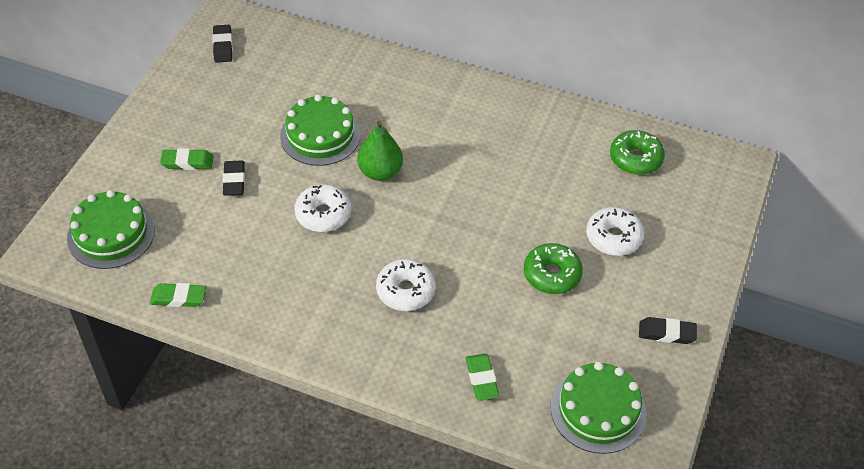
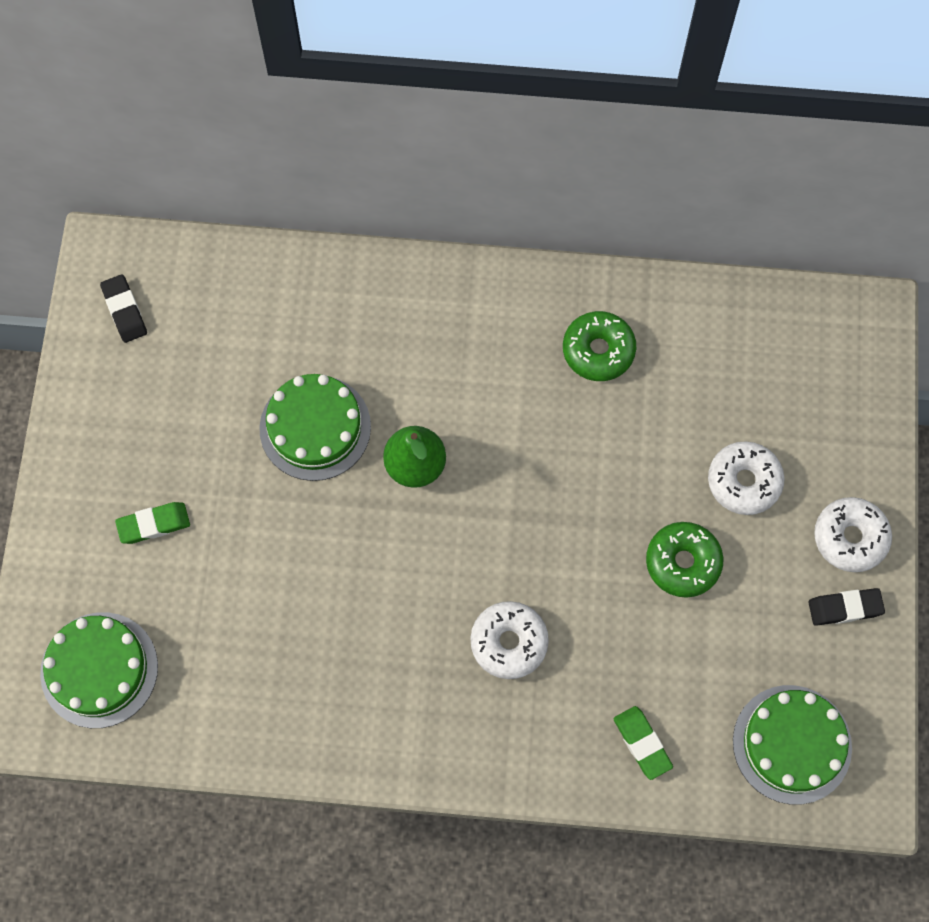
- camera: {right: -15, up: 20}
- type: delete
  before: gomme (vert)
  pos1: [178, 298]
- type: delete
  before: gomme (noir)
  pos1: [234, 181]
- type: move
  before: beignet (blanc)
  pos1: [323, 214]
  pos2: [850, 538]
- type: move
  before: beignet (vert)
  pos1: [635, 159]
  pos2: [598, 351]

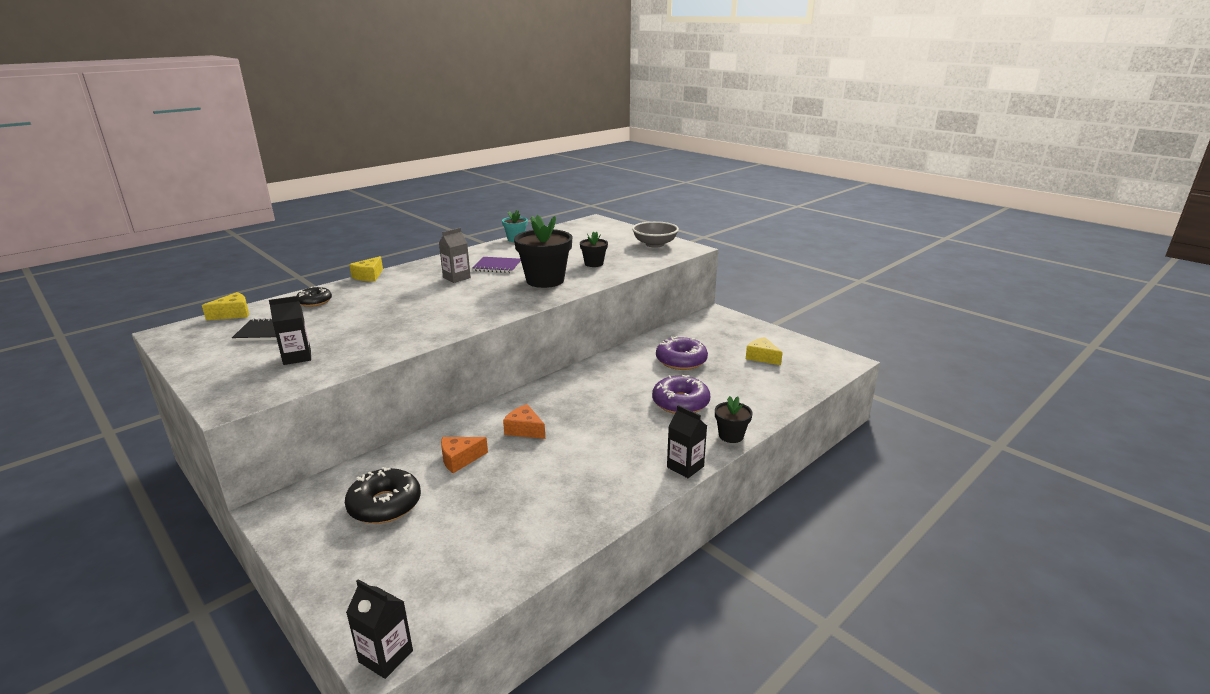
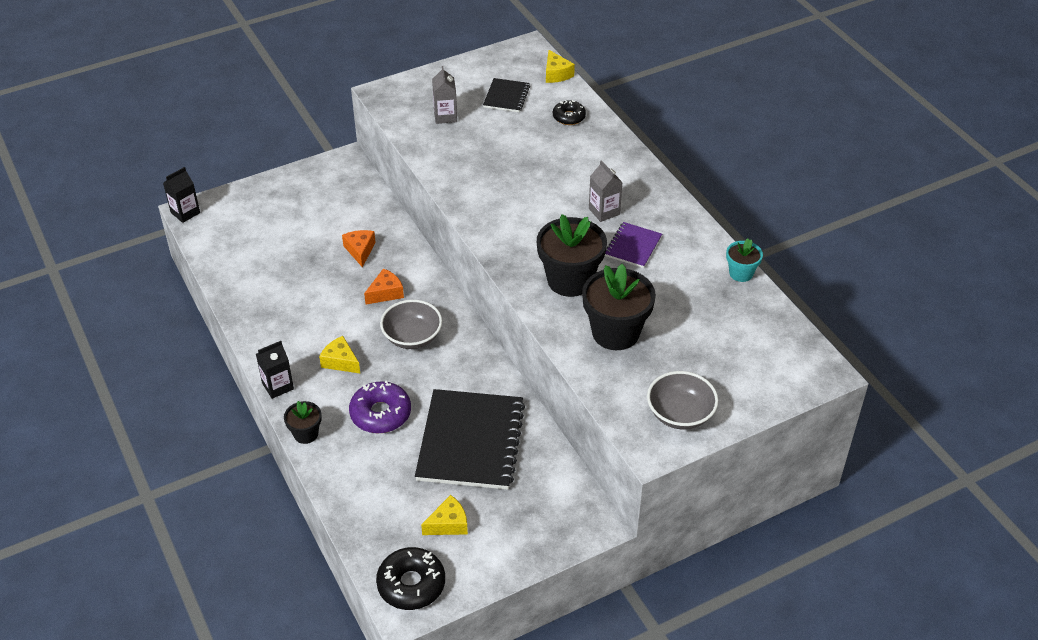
- camera: {right: 105, up: 20}
- type: insert
  after: bol (gris)
  pos2: [412, 337]
- type: move
  before: beignet (noir)
  pos1: [385, 505]
  pos2: [411, 584]
- type: move
  before: fromage (jaune)
  pos1: [369, 276]
  pos2: [340, 361]
- type: replace
  before: beignet (violet)
  after: carnet (noir)
  pos1: [681, 361]
  pos2: [470, 441]
- type: recolor
  before: brique de lait (noir)
  after: brique de lait (gris)
  pos1: [297, 357]
  pos2: [445, 116]
- type: resize
  before: pot de fleurs (noir)
  pos1: [594, 264]
  pos2: [615, 333]
  scale: 1.9

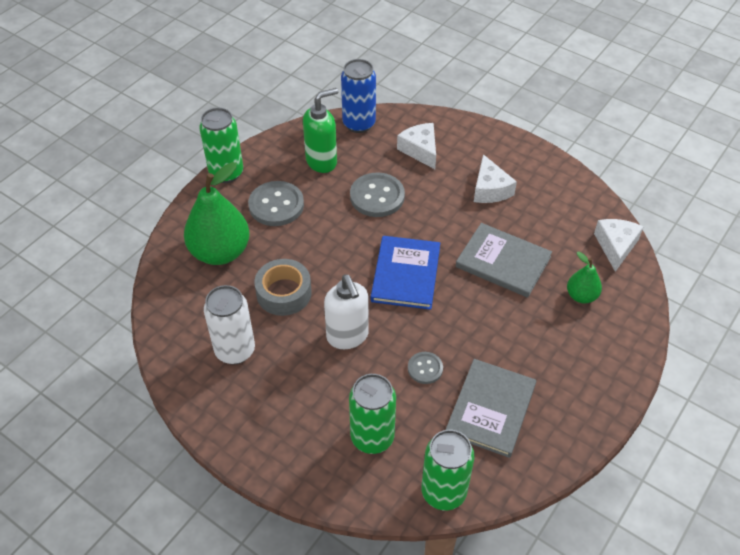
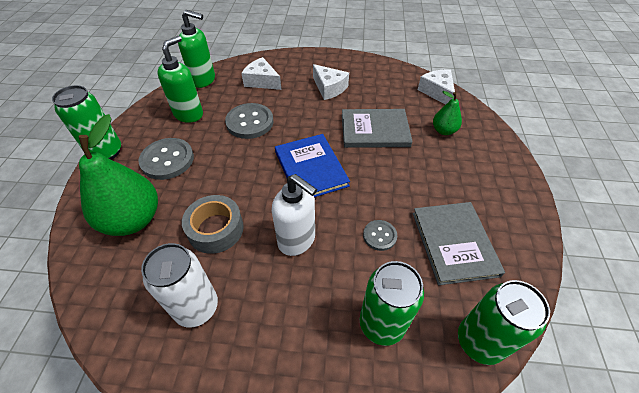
- camera: {right: -30, up: 0}
- type: replace
  before: canette (bleu)
  after: distributeur de savon (vert)
  pos1: [359, 124]
  pos2: [204, 80]

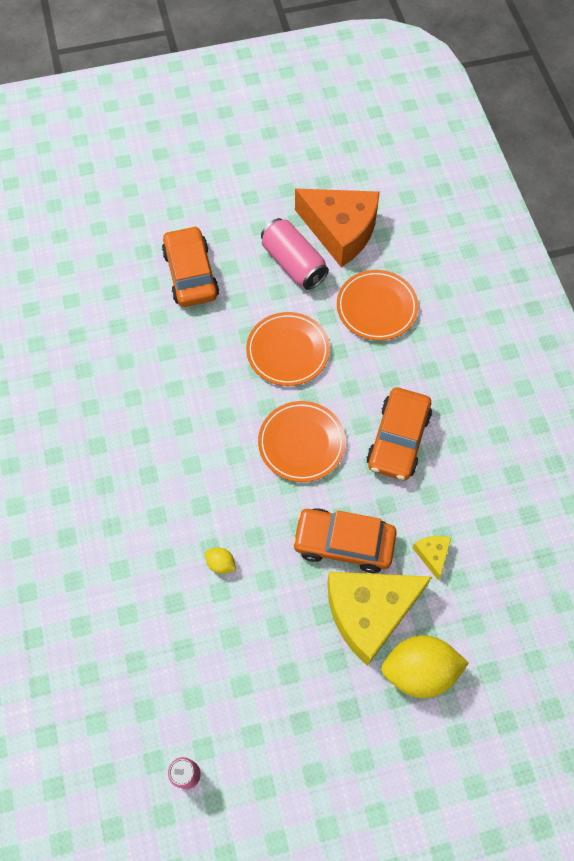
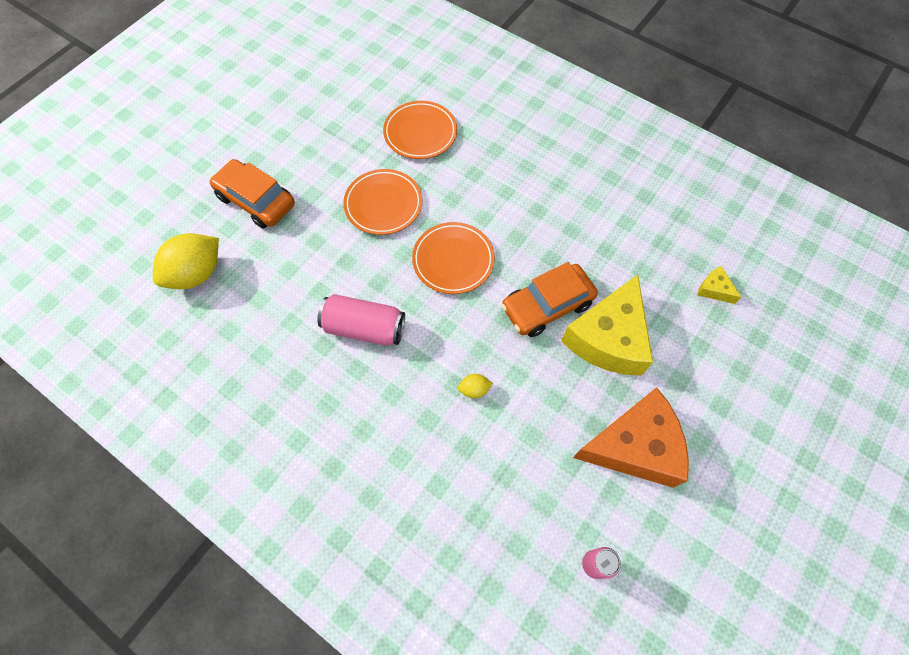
- camera: {right: -40, up: 0}
- type: delete
  before: voiture (orange)
  pos1: [398, 439]
- type: move
  before: canette (rose)
  pos1: [294, 263]
  pos2: [364, 328]
- type: move
  before: fromage (orange)
  pos1: [340, 231]
  pos2: [634, 446]
- type: move
  before: citron (jaune)
  pos1: [419, 671]
  pos2: [196, 274]
- type: move
  before: fromage (jaune)
  pos1: [432, 555]
  pos2: [714, 289]

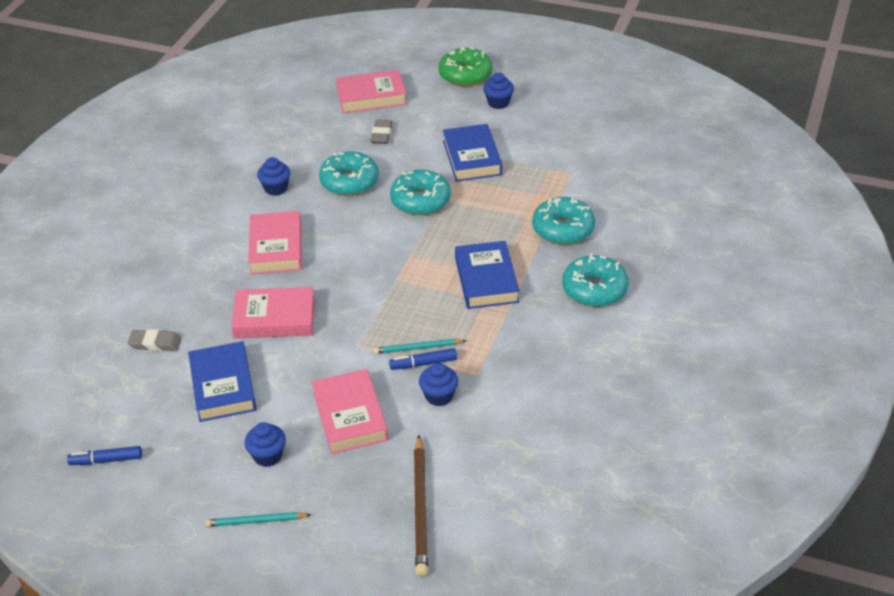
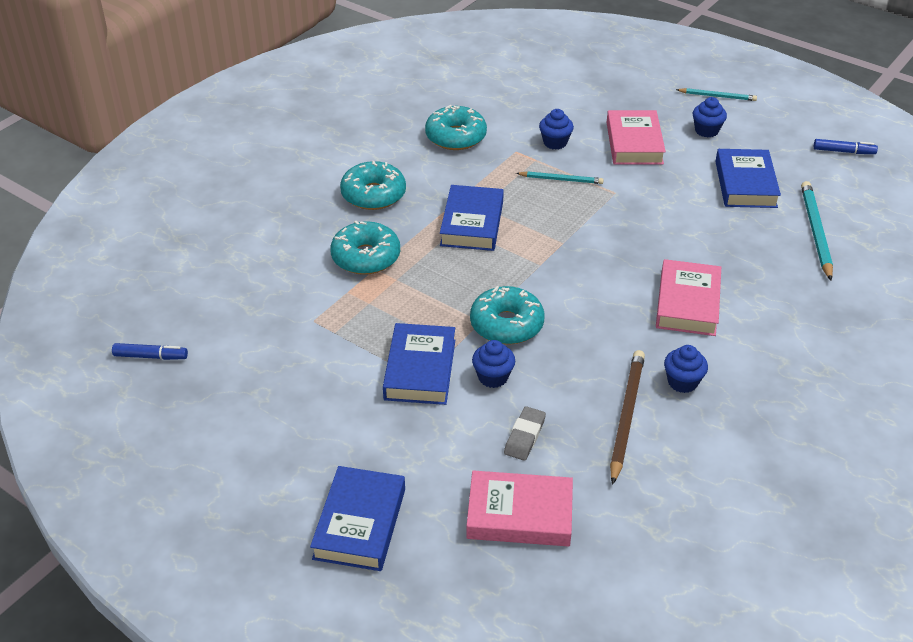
- camera: {right: -165, up: 0}
- type: delete
  before: livre (rose)
  pos1: [274, 318]
- type: move
  before: beignet (turquoise)
  pos1: [349, 182]
  pos2: [455, 137]
- type: move
  before: feutre (bleu)
  pos1: [423, 363]
  pos2: [151, 356]
- type: move
  before: crayon (marron)
  pos1: [421, 508]
  pos2: [626, 416]
- type: move
  before: muffin (bleu)
  pos1: [498, 103]
  pos2: [493, 377]
- type: replace
  before: gomme (gris)
  after: crayon (turquoise)
  pos1: [155, 343]
  pos2: [815, 232]
- type: replace
  before: beignet (vert)
  after: livre (bleu)
  pos1: [465, 75]
  pos2: [360, 523]

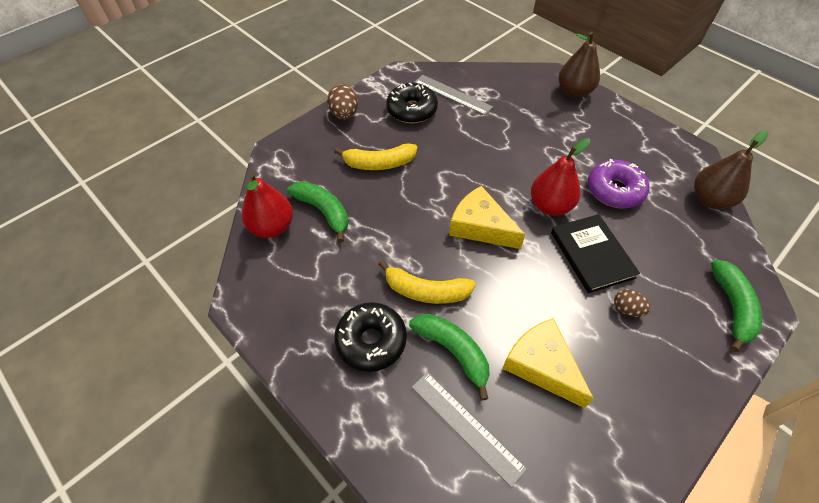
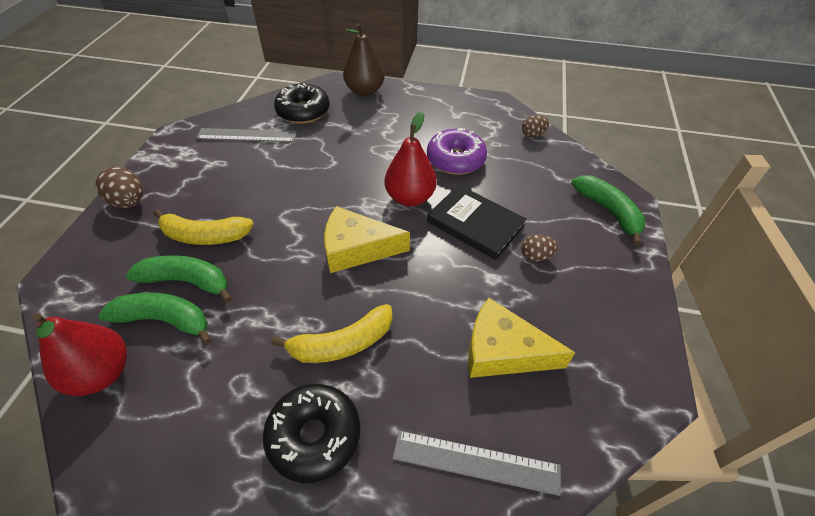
- camera: {right: -35, up: -5}
- type: move
  before: beignet (noir)
  pos1: [412, 110]
  pos2: [303, 111]
- type: move
  before: banane (vert)
  pos1: [453, 351]
  pos2: [187, 281]
- type: replace
  before: poire (marron)
  after: œuf (marron)
  pos1: [710, 200]
  pos2: [532, 135]
- type: rotate
  before: banane (jaune)
  pos1: [379, 163]
  pos2: [205, 236]
  turn: 45

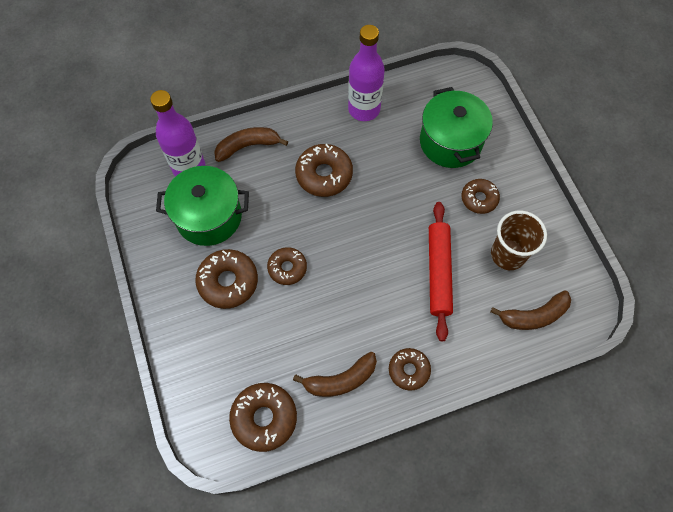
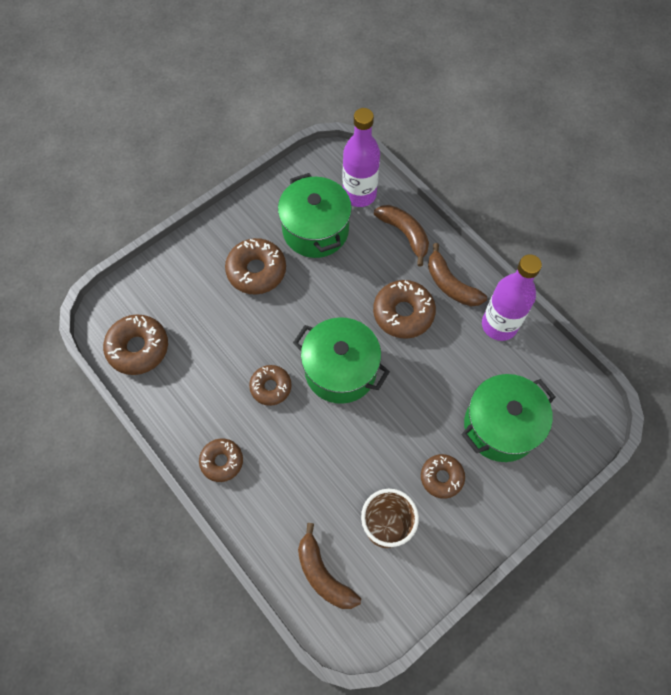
- camera: {right: 70, up: 0}
- type: delete
  before: rouleau à pâtisserie (rouge)
  pos1: [439, 272]
- type: insert
  after: marmite (vert)
  pos2: [340, 370]
- type: move
  before: beignet (marron)
  pos1: [287, 268]
  pos2: [271, 387]
- type: move
  before: banane (marron)
  pos1: [340, 380]
  pos2: [450, 284]

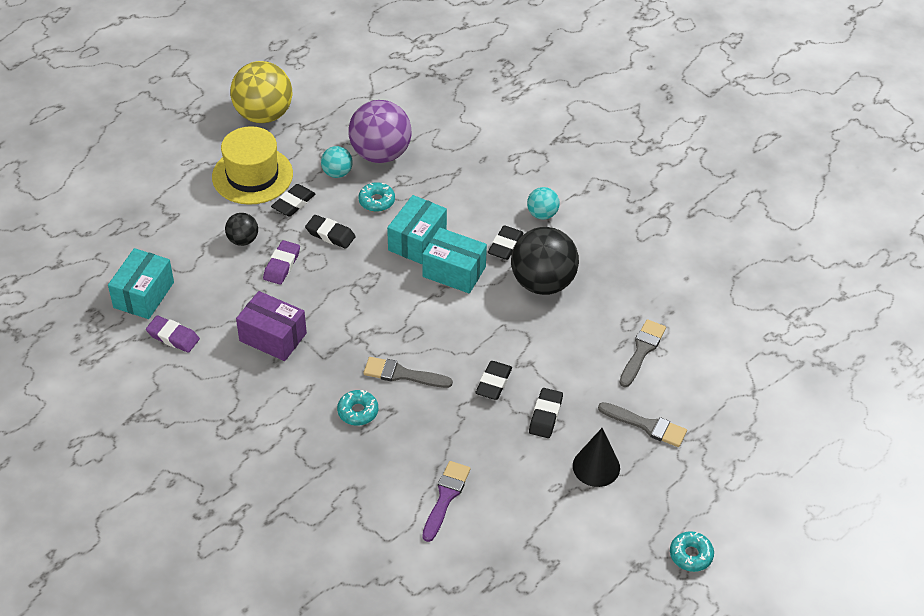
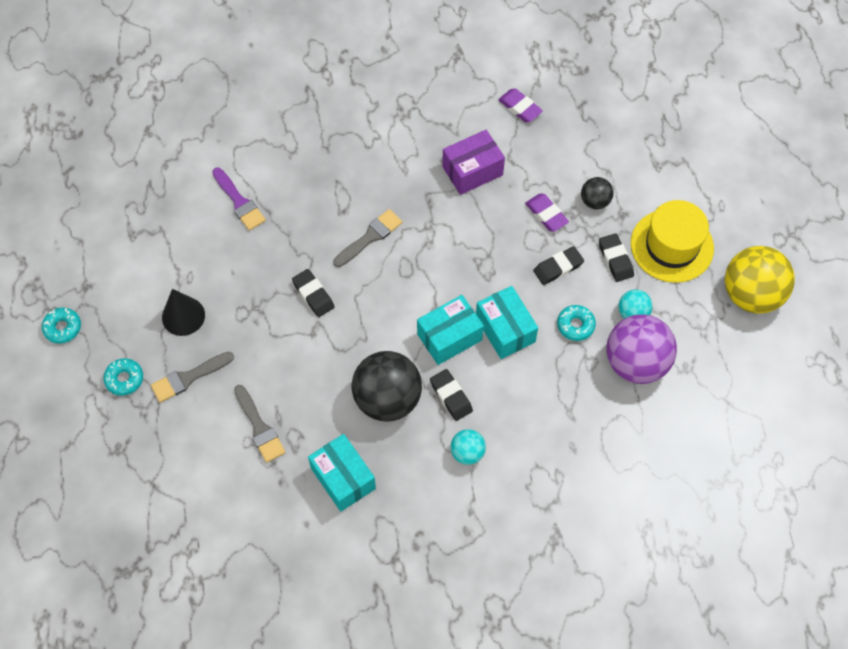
- camera: {right: 125, up: 15}
- type: delete
  before: gomme (noir)
  pos1: [545, 416]
- type: move
  before: boîte (turquoise)
  pos1: [144, 295]
  pos2: [343, 478]
- type: move
  before: beignet (turquoise)
  pos1: [358, 411]
  pos2: [124, 379]
- type: rotate
  before: gomme (violet)
  pos1: [173, 337]
  pos2: [520, 108]
  turn: 75

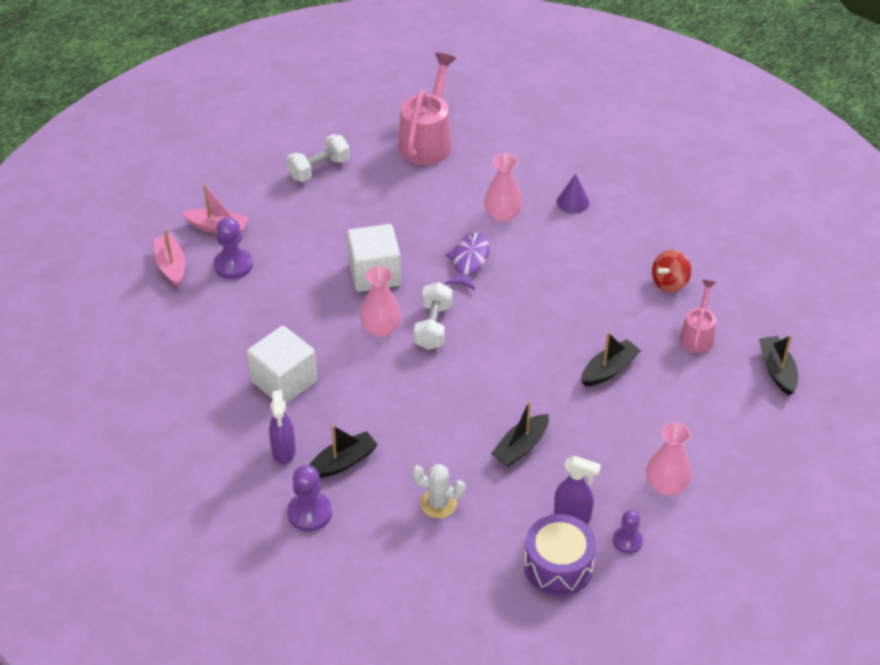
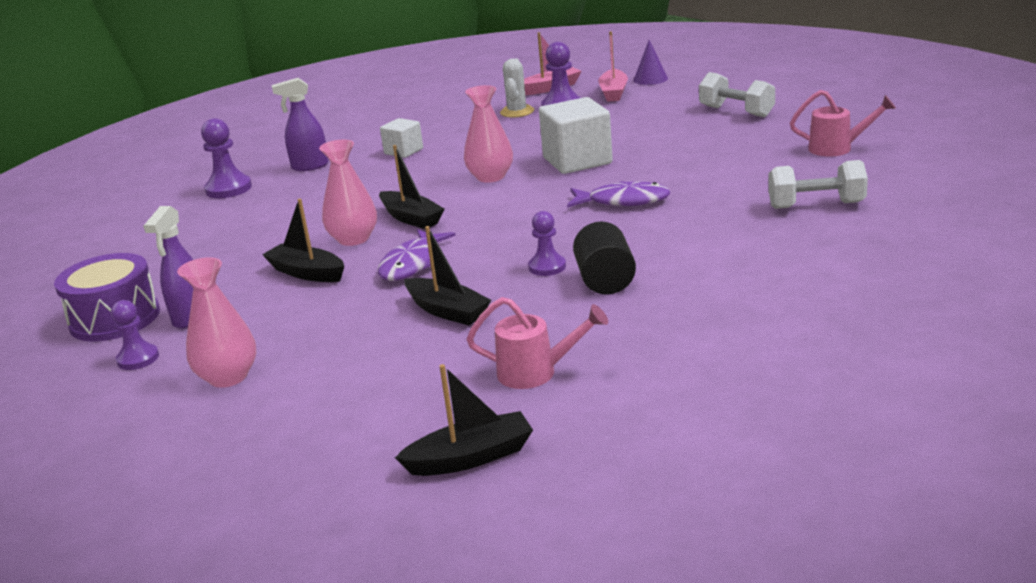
- camera: {right: 85, up: -20}
- type: delete
  before: toupie (rouge)
  pos1: [669, 283]
- type: insert
  after: poisson (violet)
  pos2: [413, 264]
- type: insert
  after: pion (violet)
  pos2: [547, 267]
- type: insert
  after: cylindre (noir)
  pos2: [605, 281]
- type: move
  before: bateau (noir)
  pos1: [343, 462]
  pos2: [411, 218]
- type: move
  before: cactus (blanc)
  pos1: [438, 503]
  pos2: [517, 112]
- type: move
  before: haltère (blanc)
  pos1: [433, 327]
  pos2: [816, 205]
- type: move
  before: vase (rose)
  pos1: [502, 214]
  pos2: [353, 239]
- type: move
  before: cône (violet)
  pos1: [573, 202]
  pos2: [650, 79]
- type: resize
  before: cube (blanc)
  pos1: [284, 381]
  pos2: [403, 151]
  scale: 0.56
- type: resize
  before: arrosoir (rose)
  pos1: [428, 141]
  pos2: [837, 148]
  scale: 0.57

